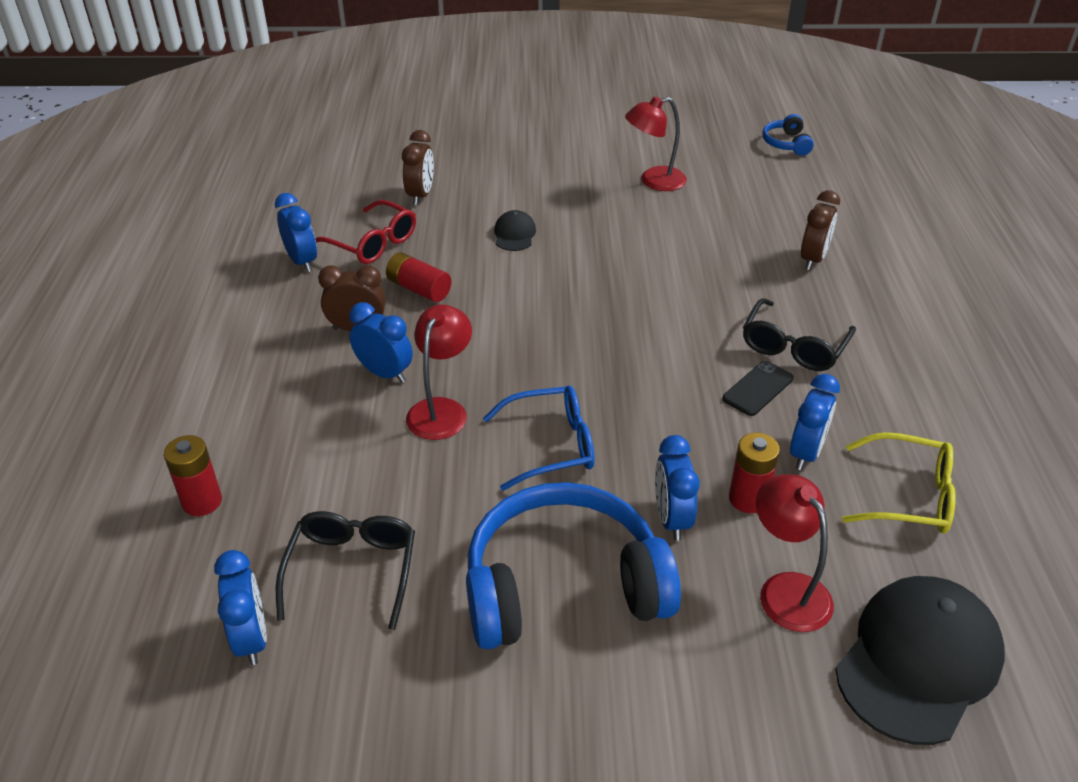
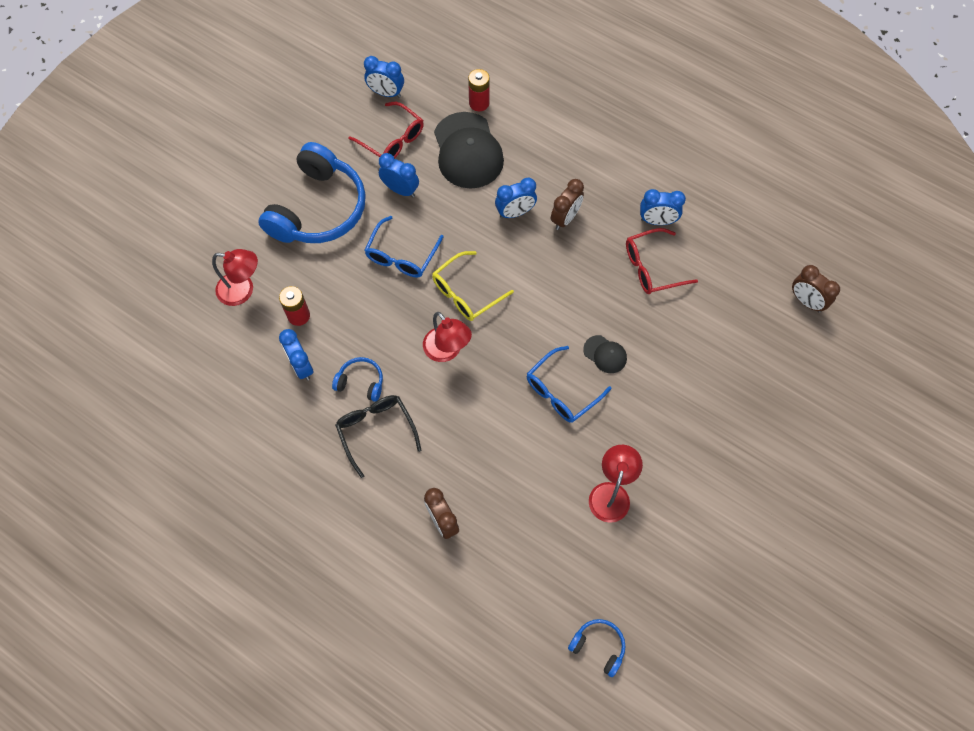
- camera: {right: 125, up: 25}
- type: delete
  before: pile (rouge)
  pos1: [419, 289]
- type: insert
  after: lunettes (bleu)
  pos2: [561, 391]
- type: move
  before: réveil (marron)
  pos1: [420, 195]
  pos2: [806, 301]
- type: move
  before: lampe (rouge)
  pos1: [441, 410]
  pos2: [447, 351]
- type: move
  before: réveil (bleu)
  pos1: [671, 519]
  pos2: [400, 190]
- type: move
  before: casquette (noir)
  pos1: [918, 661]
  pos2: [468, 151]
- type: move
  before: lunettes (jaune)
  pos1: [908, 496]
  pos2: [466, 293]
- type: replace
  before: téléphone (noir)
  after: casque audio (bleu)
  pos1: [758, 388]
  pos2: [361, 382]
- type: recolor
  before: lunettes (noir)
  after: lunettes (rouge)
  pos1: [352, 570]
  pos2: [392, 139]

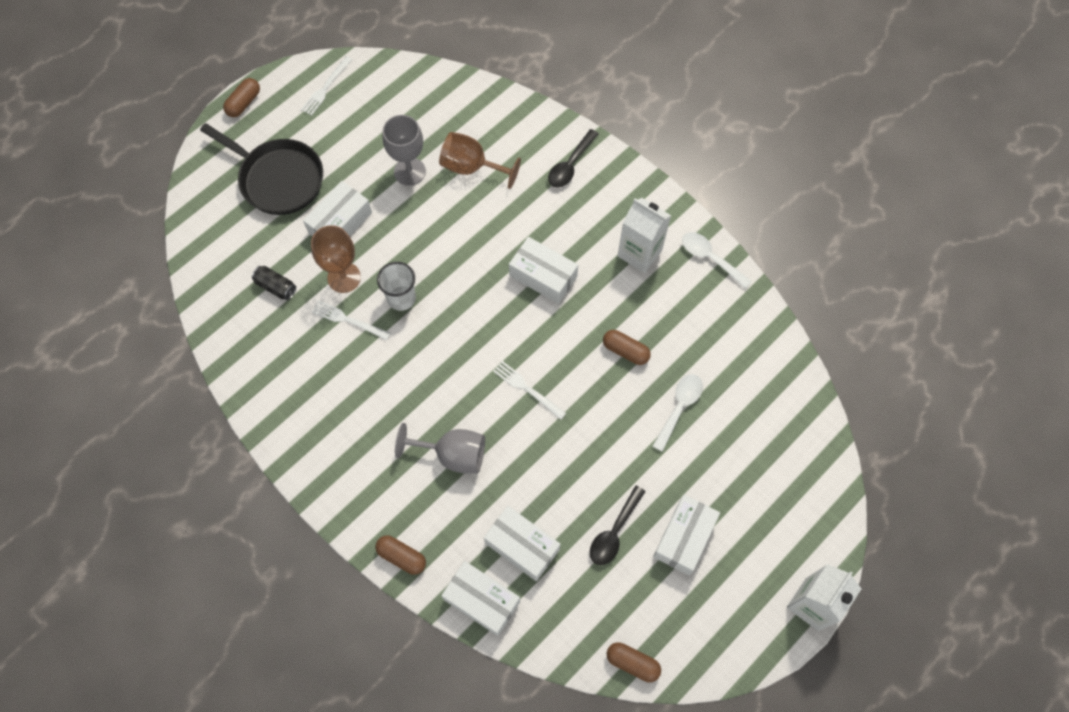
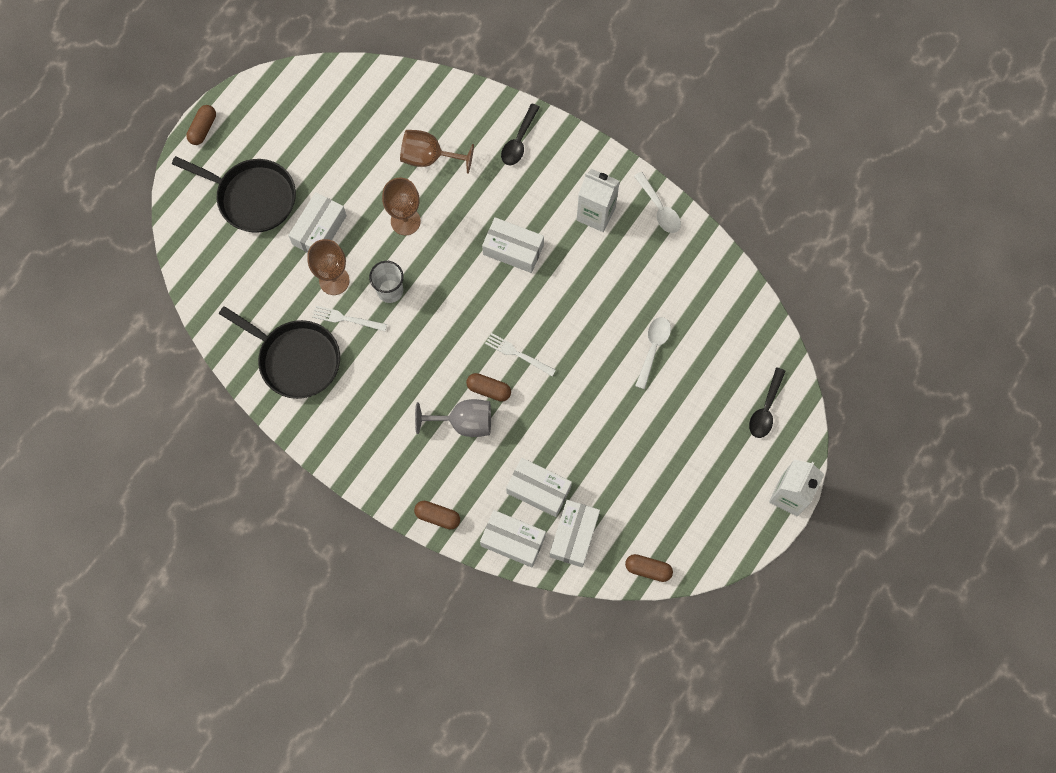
- camera: {right: -10, up: 5}
- type: delete
  before: canette (noir)
  pos1: [276, 287]
- type: delete
  before: fourchette (blanc)
  pos1: [326, 88]
- type: delete
  before: verre à pied (gris)
  pos1: [409, 171]
- type: insert
  after: poêle (noir)
  pos2: [295, 359]
- type: insert
  after: verre à pied (marron)
  pos2: [405, 221]
- type: move
  before: cuillère (noir)
  pos1: [614, 532]
  pos2: [765, 409]
- type: move
  before: gélule (marron)
  pos1: [625, 351]
  pos2: [489, 389]
- type: move
  before: boîte (blanc)
  pos1: [684, 538]
  pos2: [574, 536]
- type: rotate
  before: cuillère (blanc)
  pos1: [710, 258]
  pos2: [659, 208]
  turn: -150

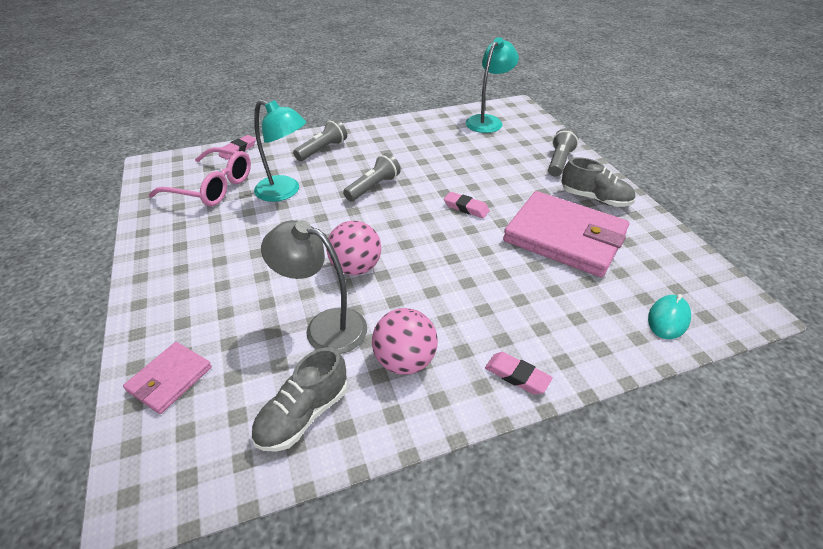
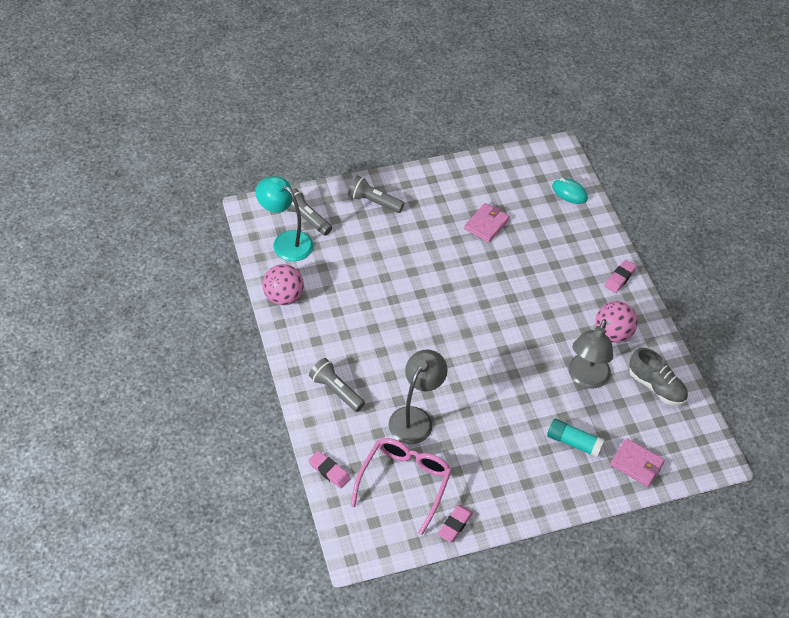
- camera: {right: -90, up: 10}
- type: delete
  before: chaussure (gris)
  pos1: [595, 199]
- type: insert
  after: bâton de colle (turquoise)
  pos2: [574, 442]
- type: move
  before: balle (rose)
  pos1: [356, 268]
  pos2: [283, 297]
- type: move
  before: lampe de poche (gris)
  pos1: [373, 187]
  pos2: [306, 219]
- type: move
  before: gomme (rose)
  pos1: [466, 208]
  pos2: [455, 525]
- type: recolor
  before: lampe (turquoise)
  after: lampe (gris)
  pos1: [285, 192]
  pos2: [415, 418]
- type: resize
  before: portefeuille (rose)
  pos1: [564, 237]
  pos2: [486, 224]
  scale: 0.48

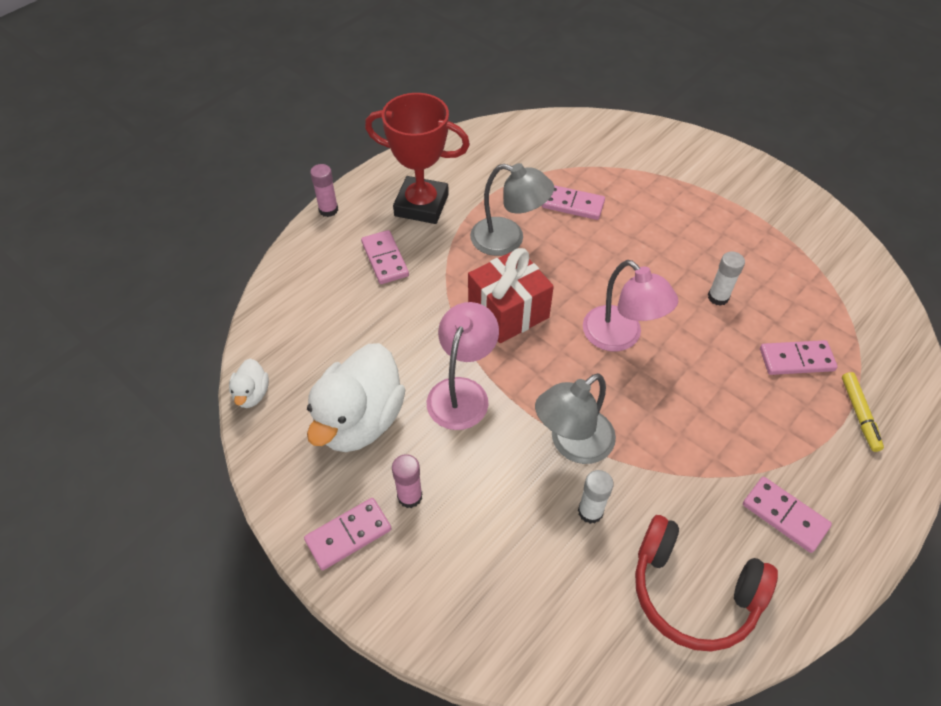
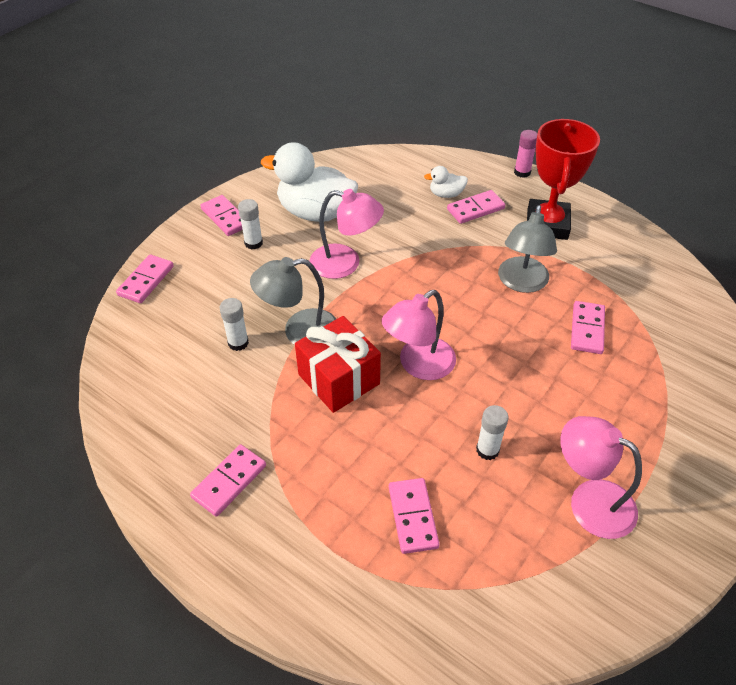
- camera: {right: 85, up: -5}
- type: delete
  before: casque audio (rouge)
  pos1: [693, 592]
- type: delete
  before: feutre (jaune)
  pos1: [859, 414]
- type: insert
  after: domino (rose)
  pos2: [146, 281]
- type: insert
  after: lampe (rose)
  pos2: [589, 501]
- type: move
  before: canard (blanc)
  pos1: [252, 394]
  pos2: [446, 194]
- type: move
  before: cadeau (rouge)
  pos1: [508, 311]
  pos2: [339, 379]
- type: recolor
  before: bâton de colle (rose)
  after: bâton de colle (blanc)
  pos1: [410, 496]
  pos2: [253, 243]
- type: rotate
  before: lampe (gris)
  pos1: [572, 444]
  pos2: [299, 331]
  turn: -60

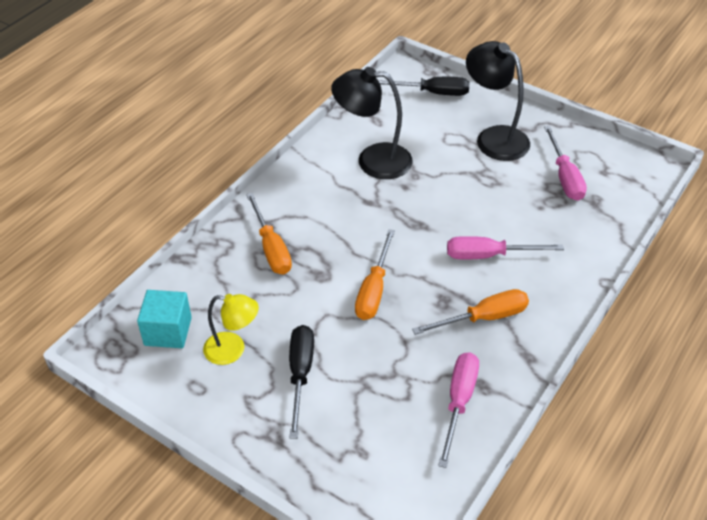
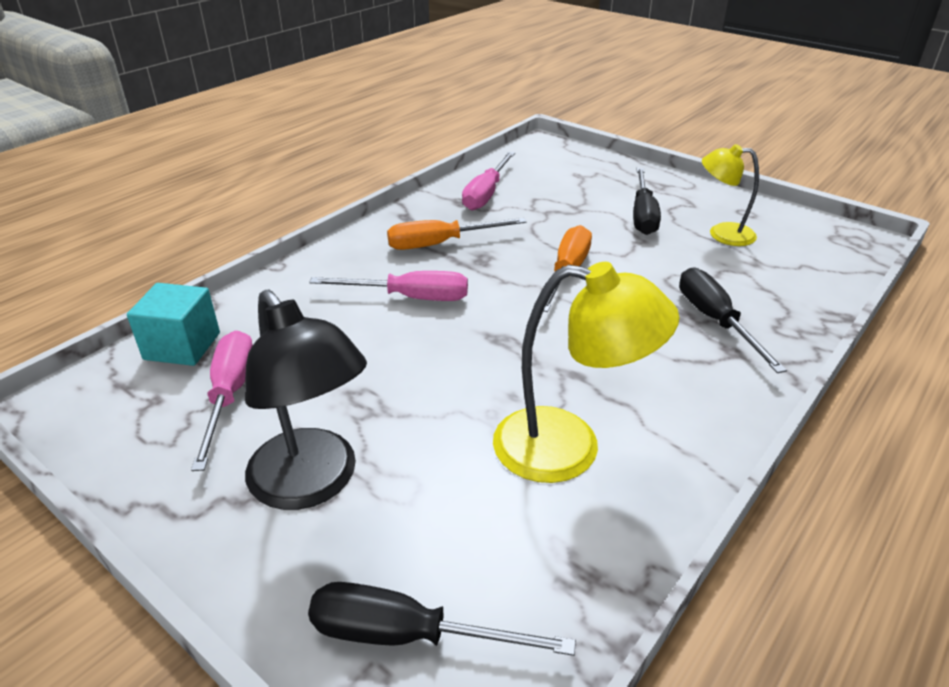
- camera: {right: -175, up: -10}
- type: move
  before: cube (turquoise)
  pos1: [168, 331]
  pos2: [182, 346]
- type: recolor
  before: tournevis (orange)
  after: tournevis (noir)
  pos1: [271, 248]
  pos2: [715, 321]
- type: recolor
  before: lampe (noir)
  after: lampe (jaune)
  pos1: [373, 160]
  pos2: [569, 448]

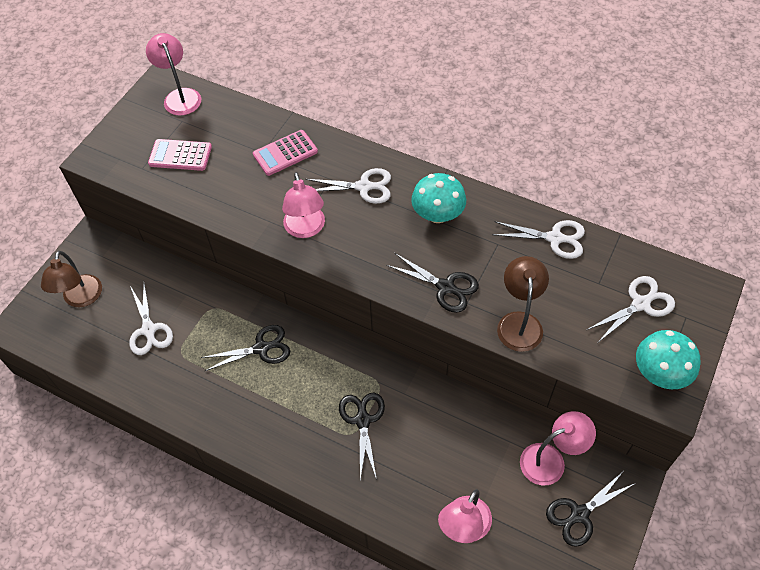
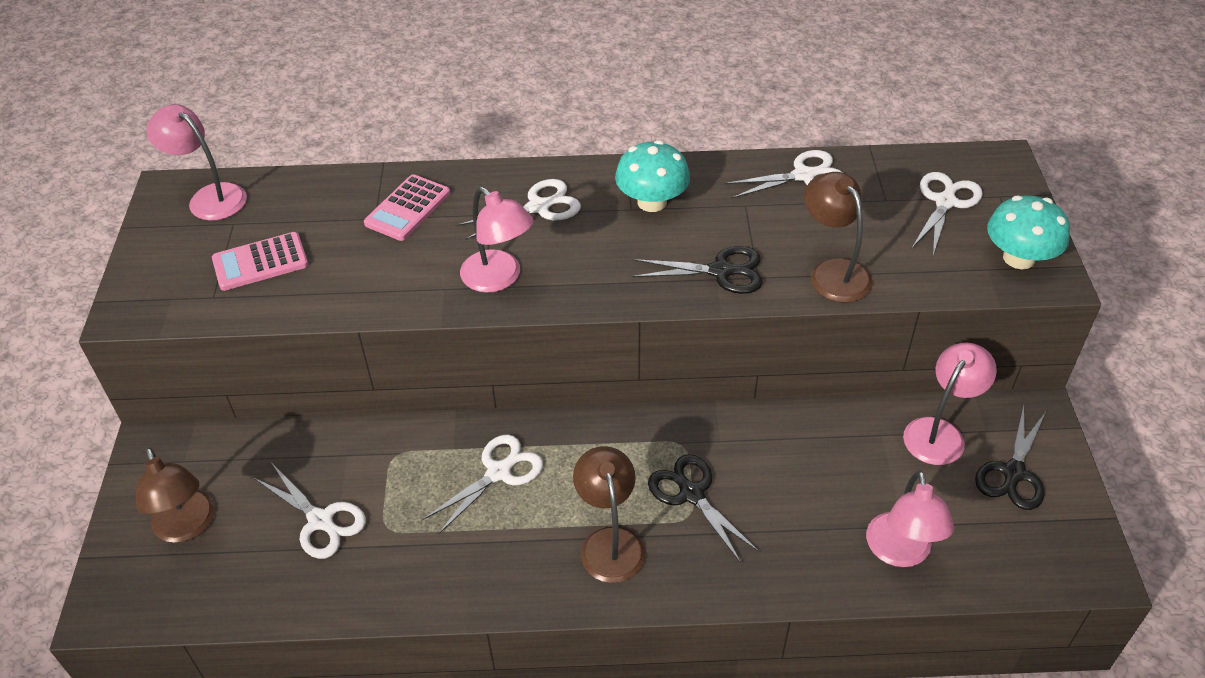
- camera: {right: -30, up: -10}
- type: insert
  after: lampe (marron)
  pos2: [610, 542]
- type: recolor
  before: ciseaux (noir)
  after: ciseaux (blanc)
  pos1: [261, 348]
  pos2: [498, 472]

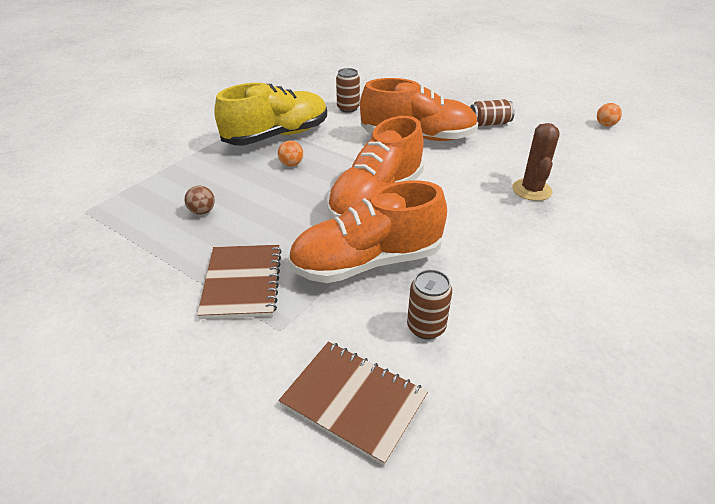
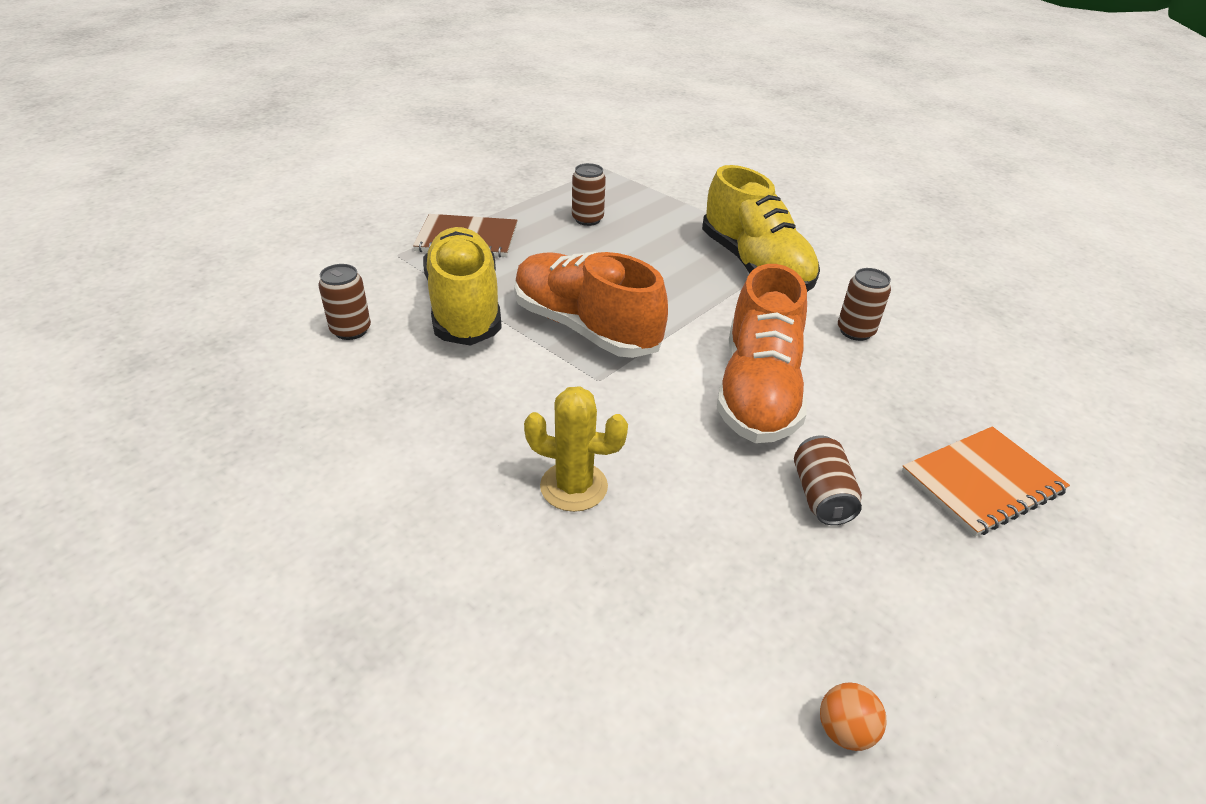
- camera: {right: 95, up: 0}
- type: delete
  before: balle (orange)
  pos1: [291, 164]
- type: delete
  before: carnet (marron)
  pos1: [353, 401]
- type: insert
  after: carnet (orange)
  pos2: [982, 482]
- type: replace
  before: balle (marron)
  after: canette (marron)
  pos1: [202, 211]
  pos2: [587, 219]
- type: recolor
  before: chaussure (orange)
  after: chaussure (jaune)
  pos1: [366, 262]
  pos2: [464, 307]
- type: recolor
  before: cactus (marron)
  after: cactus (jaune)
  pos1: [531, 190]
  pos2: [574, 486]

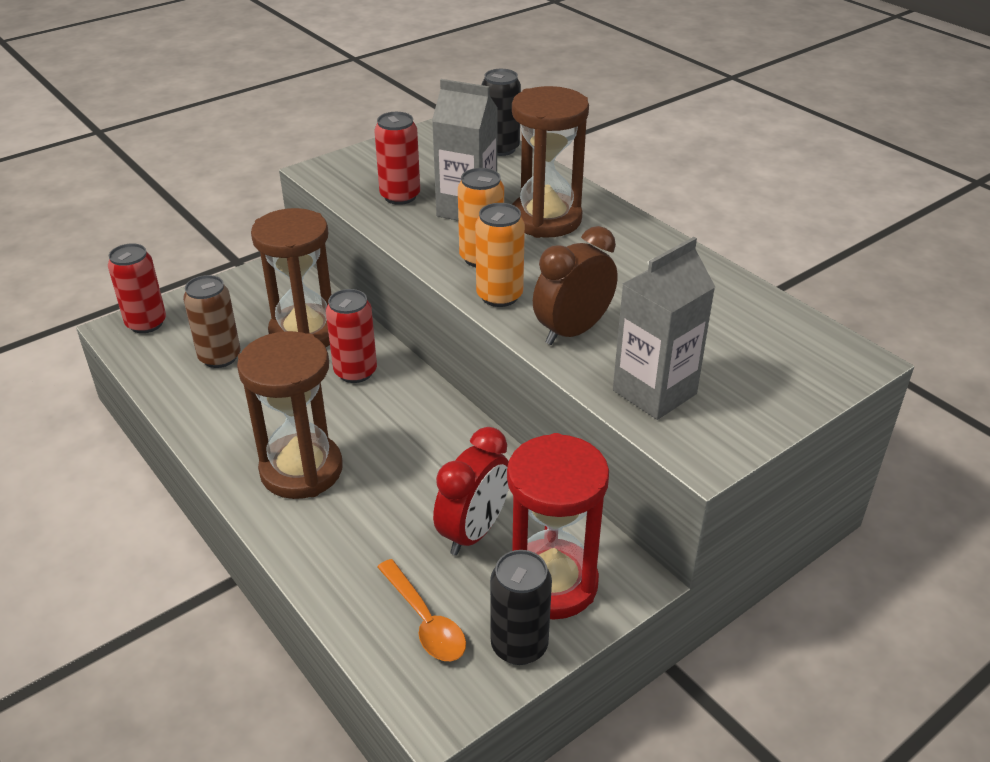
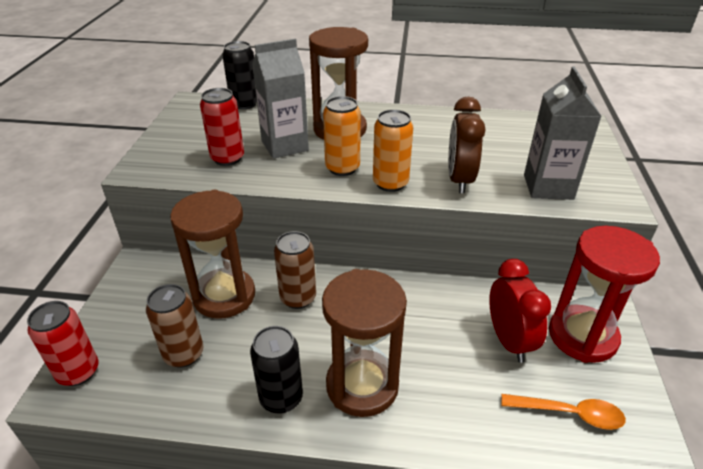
- camera: {right: -45, up: 0}
- type: move
  before: canette (noir)
  pos1: [519, 645]
  pos2: [281, 398]
- type: recolor
  before: canette (rouge)
  after: canette (marron)
  pos1: [355, 372]
  pos2: [298, 298]

